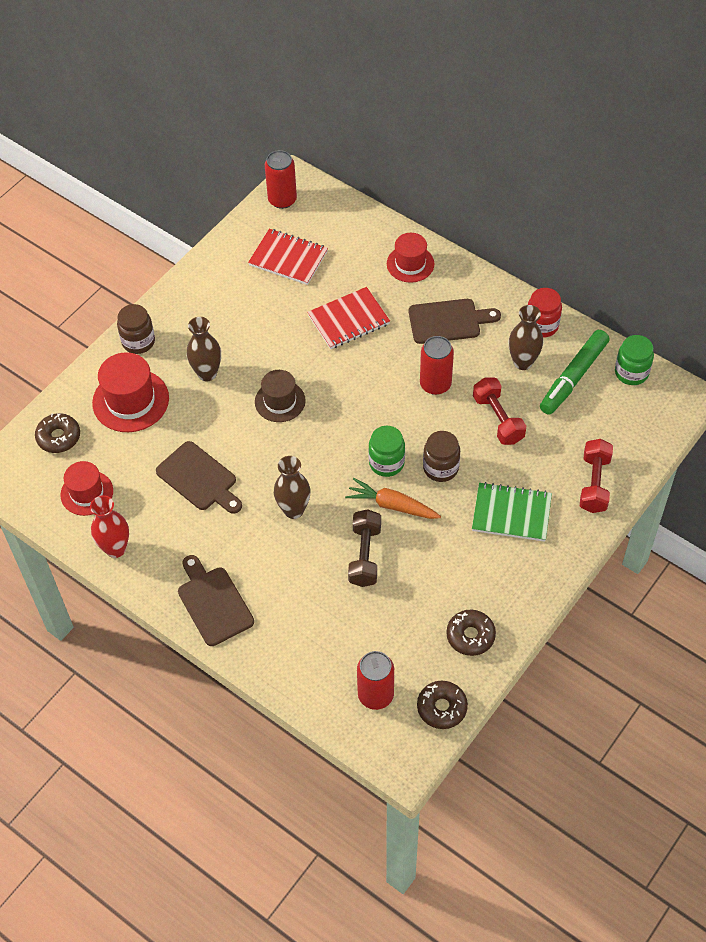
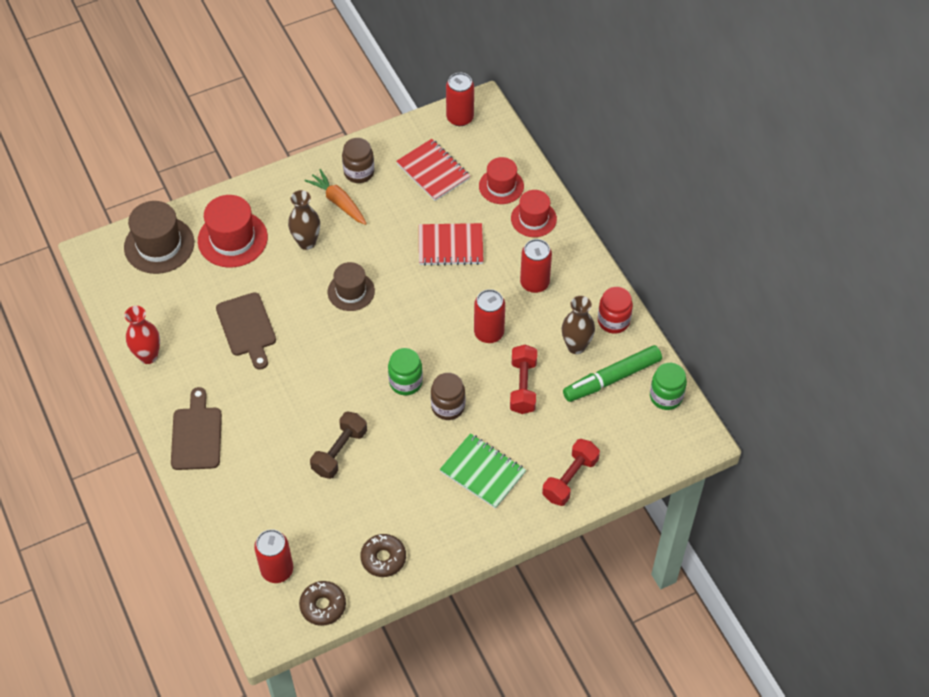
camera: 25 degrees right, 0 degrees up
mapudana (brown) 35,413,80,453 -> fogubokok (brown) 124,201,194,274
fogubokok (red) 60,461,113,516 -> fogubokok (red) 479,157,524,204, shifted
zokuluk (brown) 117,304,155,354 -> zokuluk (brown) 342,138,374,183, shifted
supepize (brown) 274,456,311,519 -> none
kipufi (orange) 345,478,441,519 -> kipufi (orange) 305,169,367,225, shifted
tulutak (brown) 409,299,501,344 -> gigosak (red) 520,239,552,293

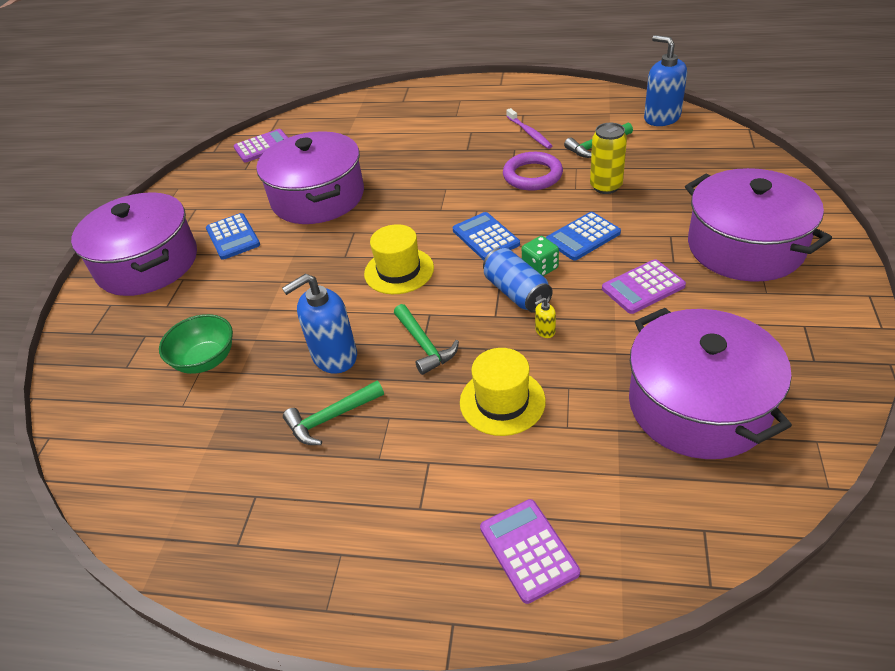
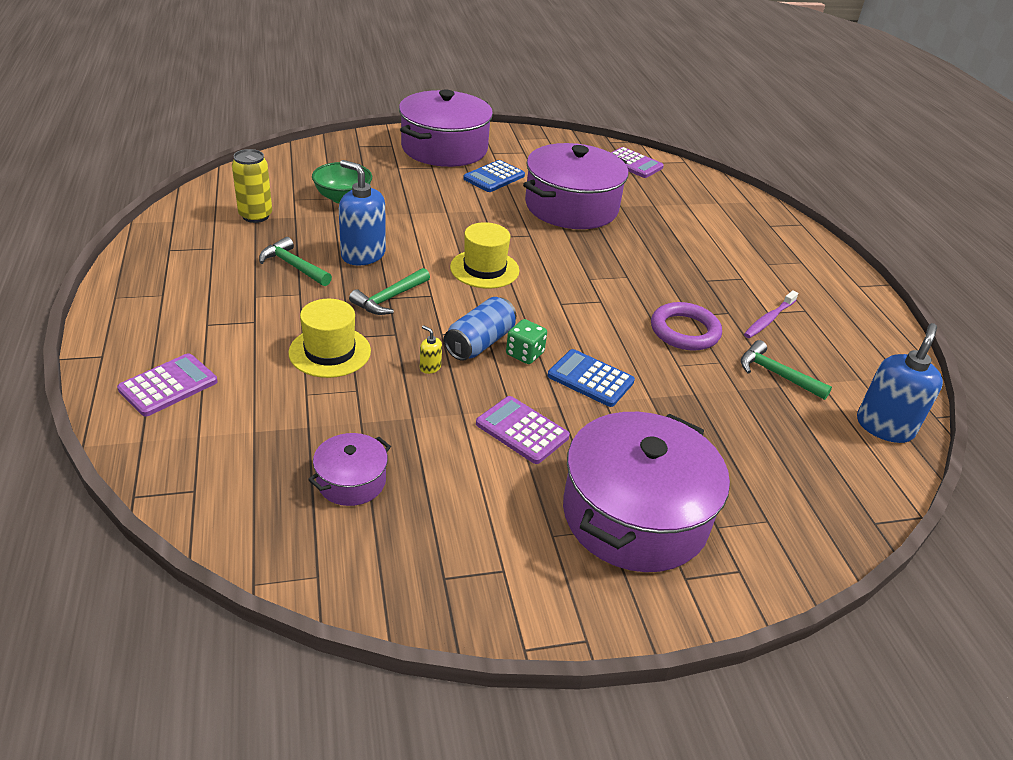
camera: 60 degrees right, 5 degrees down
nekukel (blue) 453,212,520,260 -> none
gigosak (yellow) 590,123,627,194 -> gigosak (yellow) 232,149,272,223, shifted
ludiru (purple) 629,308,792,459 -> ludiru (purple) 308,433,391,506, x0.47

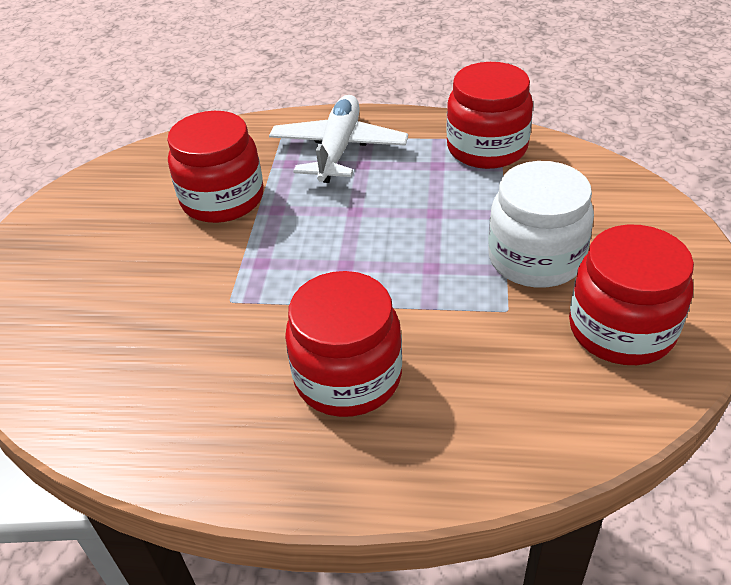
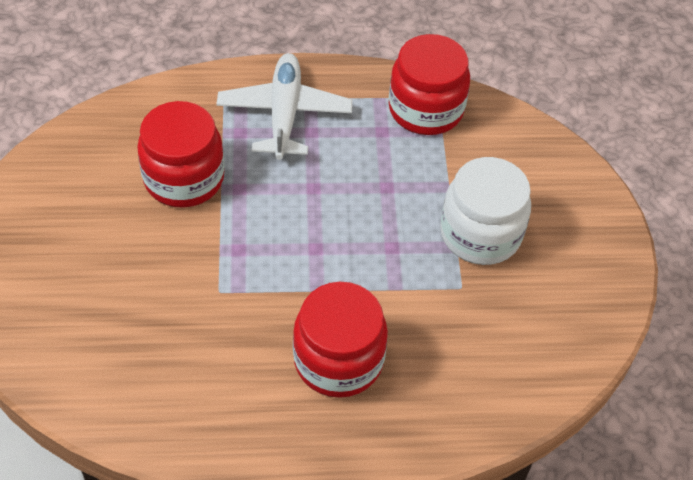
camera: 15 degrees left, 10 degrees up
zokuluk (red) 569,224,694,365 -> none

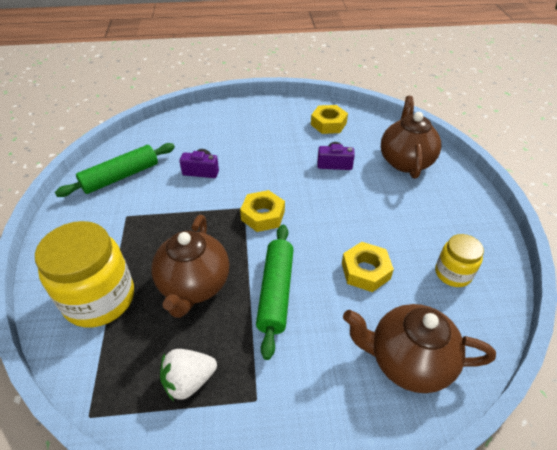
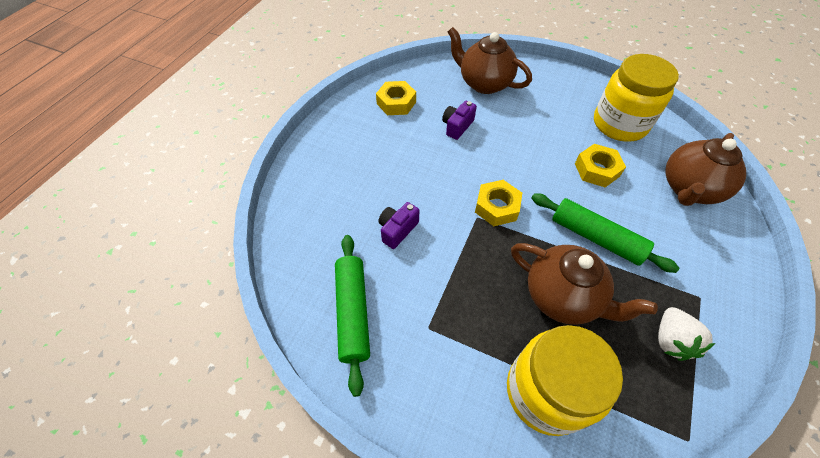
camera: 60 degrees left, 10 degrees up
zokuluk (yellow) 435,234,484,287 -> zokuluk (yellow) 594,54,679,142, x1.84

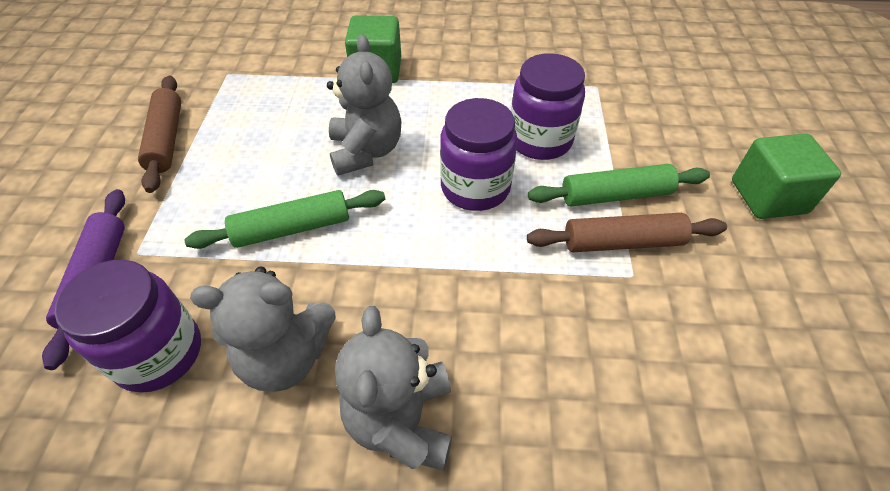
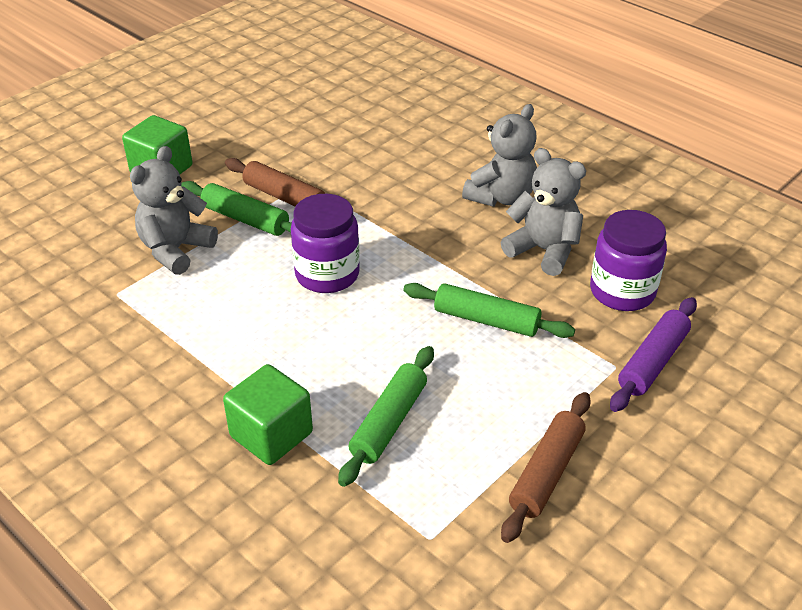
camera: 140 degrees left, 10 degrees down
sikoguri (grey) 327,35,402,176 -> sikoguri (grey) 130,146,218,275, shifted
zokuluk (purple) 511,53,585,160 -> none
none -> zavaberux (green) 338,346,434,487

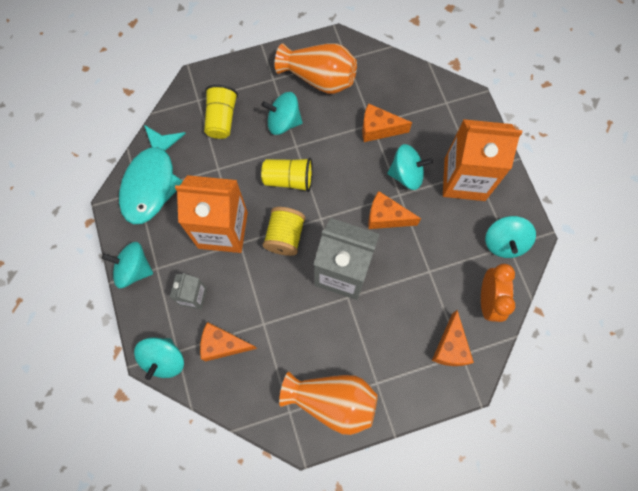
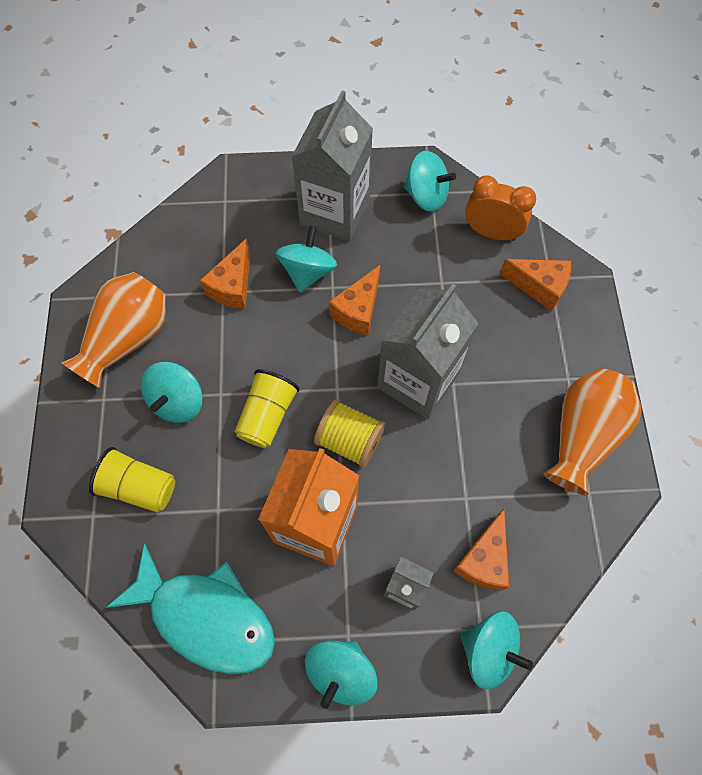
camera: 75 degrees left, 5 degrees down
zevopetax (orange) 443,119,522,201 -> zevopetax (grey) 292,90,373,241

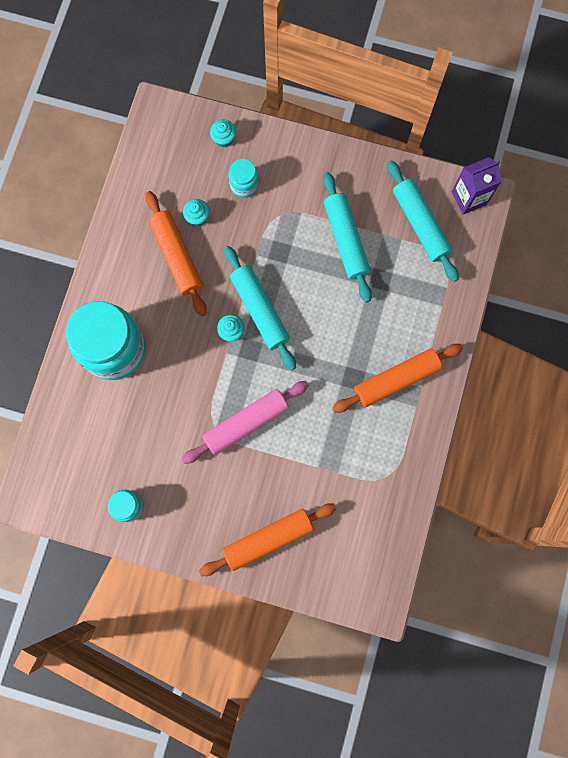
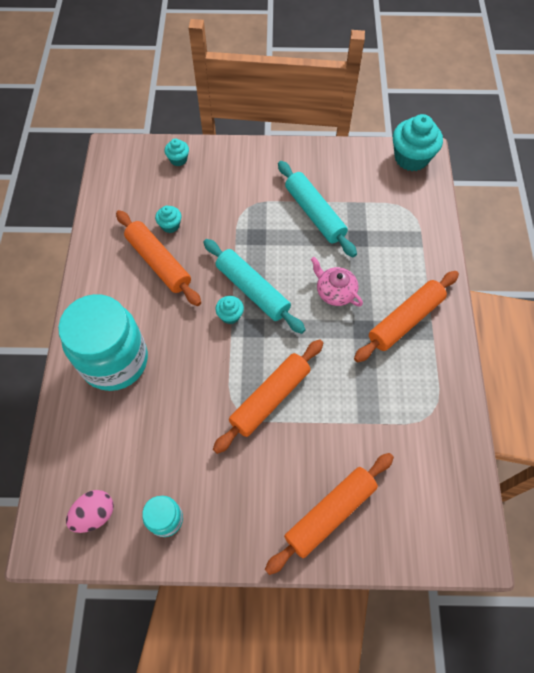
camera: 15 degrees left, 15 degrees down
zavaberux (pink) 182,381,309,464 -> zavaberux (orange) 213,339,323,454
zokuluk (turquoise) 229,159,259,198 -> none
zavaberux (turquoise) 387,160,459,282 -> none
zevopetax (purple) 452,157,502,215 -> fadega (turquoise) 393,114,443,171
none -> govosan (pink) 66,490,114,533
none -> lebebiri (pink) 311,257,363,306

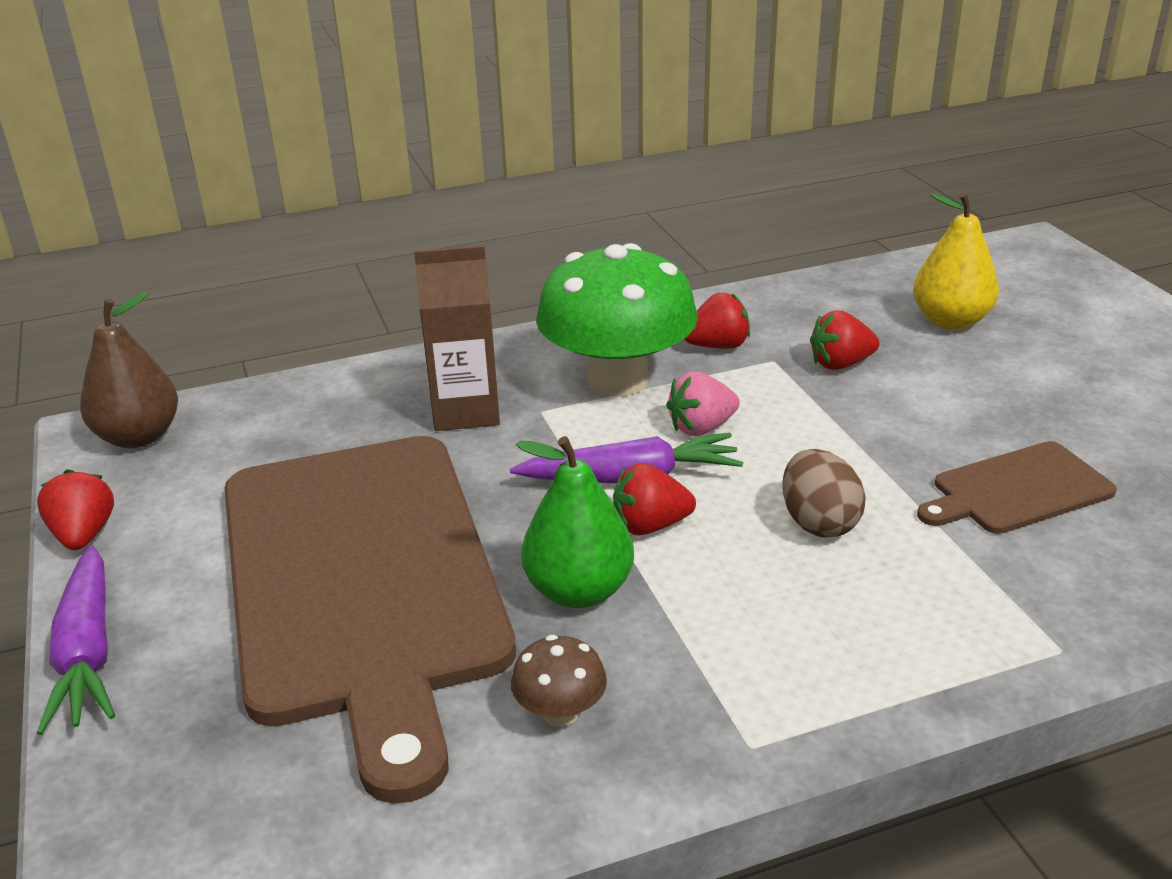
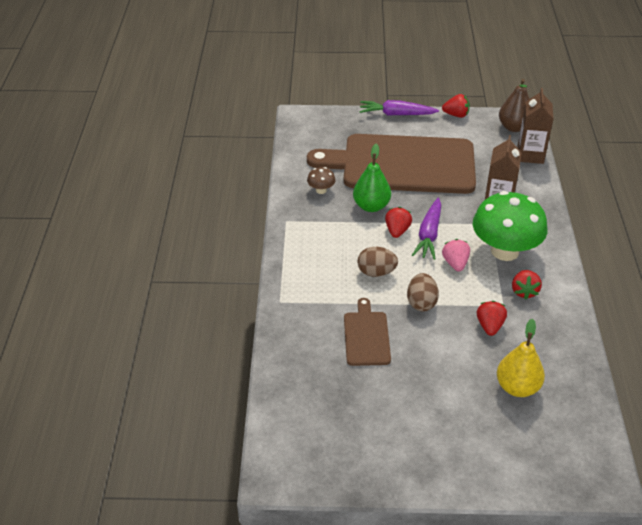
camera: 110 degrees right, 10 degrees up
none -> govosan (brown) 407,273,439,311
none -> zevopetax (brown) 517,88,554,164

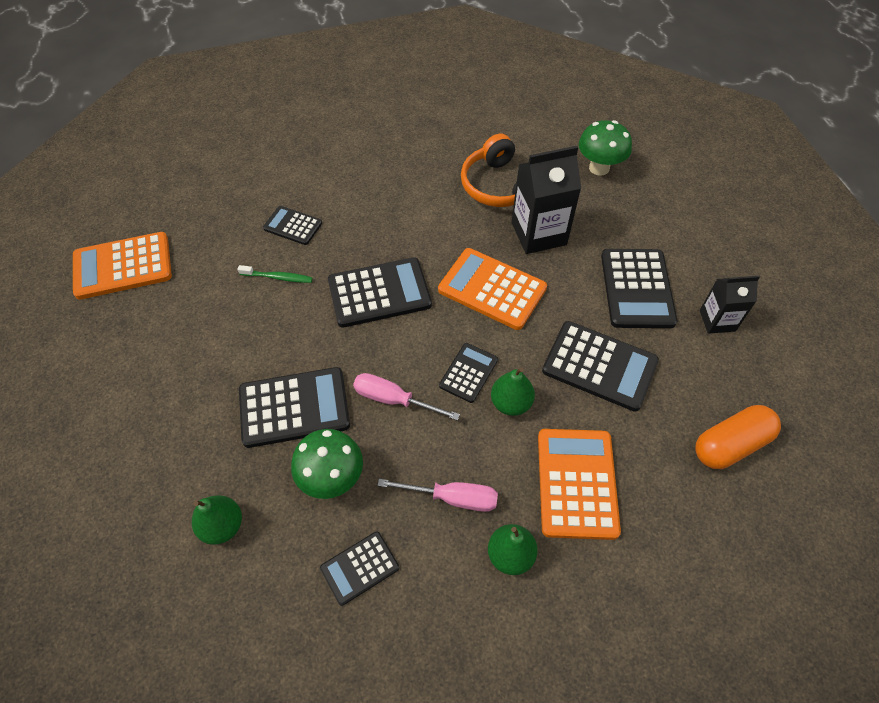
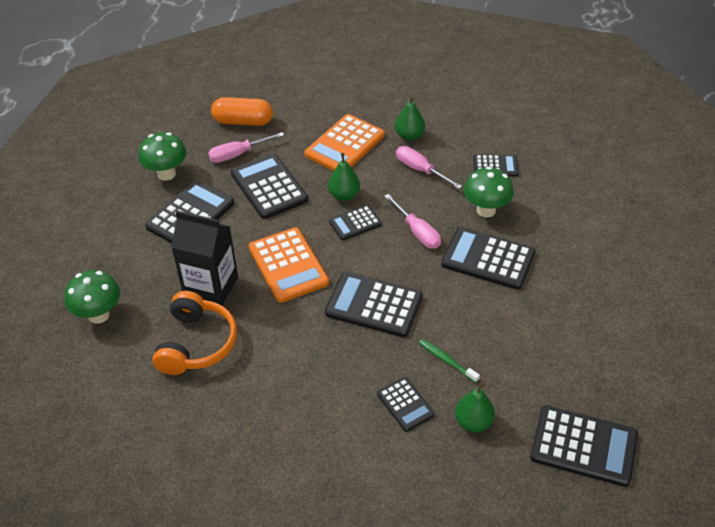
camera: 145 degrees left, 10 degrees down
nekukel (orange) 73,232,172,300 -> nekukel (black) 530,405,638,487
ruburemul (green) 192,495,242,545 -> ruburemul (green) 455,382,495,432, shifted
zevopetax (black) 700,276,760,334 -> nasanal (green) 139,132,186,181
none -> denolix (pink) 208,132,284,163

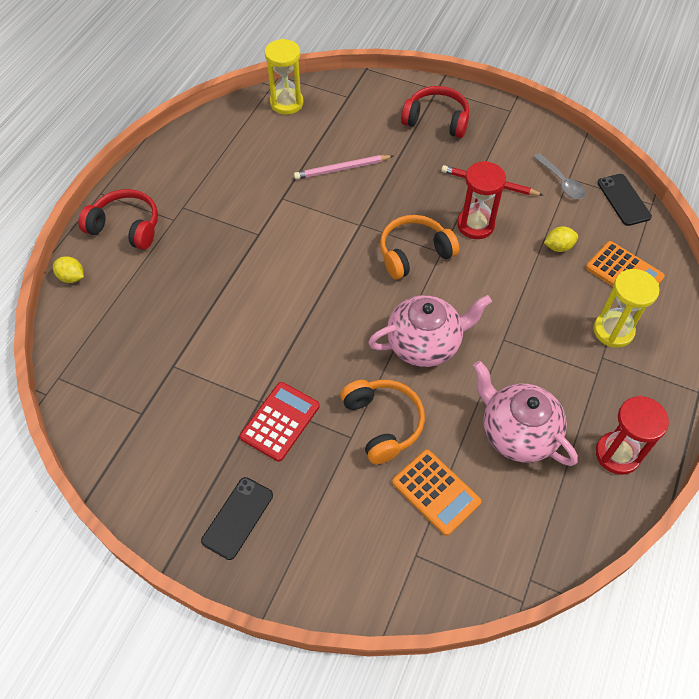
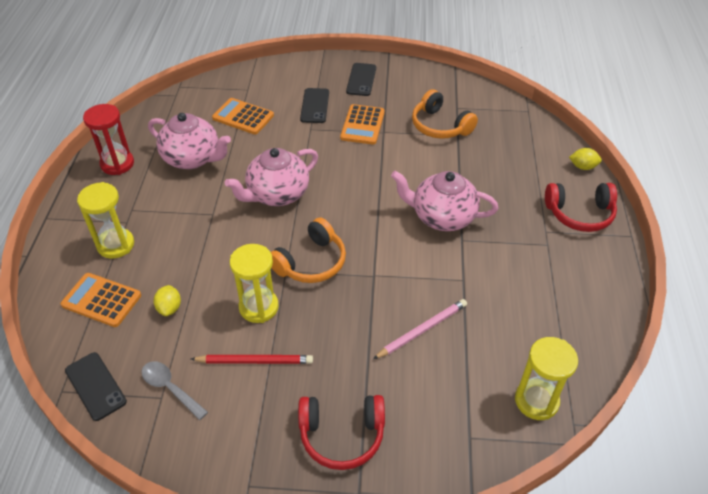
camera: 160 degrees right, 10 degrees down
nekukel (red) 240,382,320,462 -> nekukel (orange) 340,104,385,145
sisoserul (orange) 340,380,425,464 -> sisoserul (orange) 412,89,478,139, shifted
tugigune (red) 457,161,506,239 -> tugigune (yellow) 230,244,279,323
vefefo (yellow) 544,226,578,252 -> vefefo (yellow) 154,285,181,316, 60 degrees counterclockwise
none -> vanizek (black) 300,88,329,123
none -> lebebiri (pink) 391,171,498,231

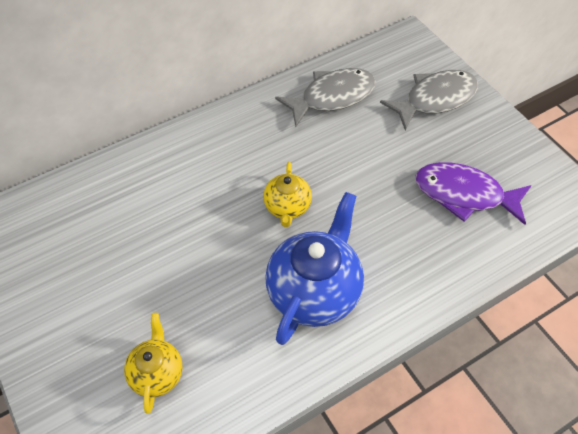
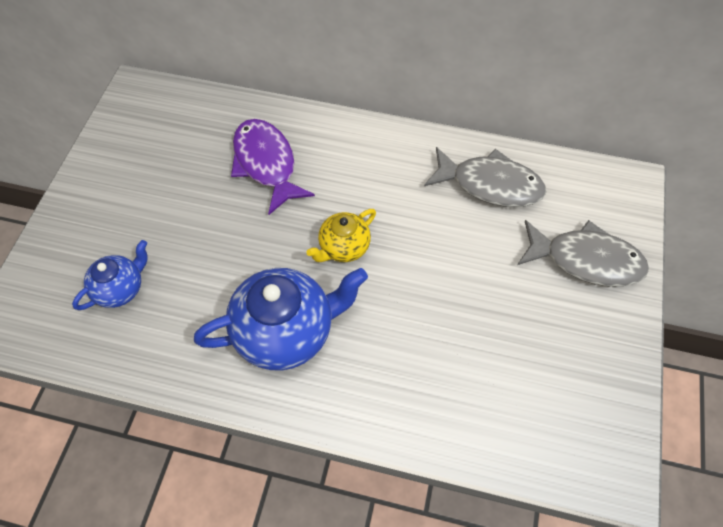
camera: 45 degrees right, 5 degrees up
lebebiri (yellow) 124,313,182,414 -> lebebiri (blue) 72,240,148,310
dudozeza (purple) 415,162,531,225 -> dudozeza (purple) 231,119,315,215, shifted

